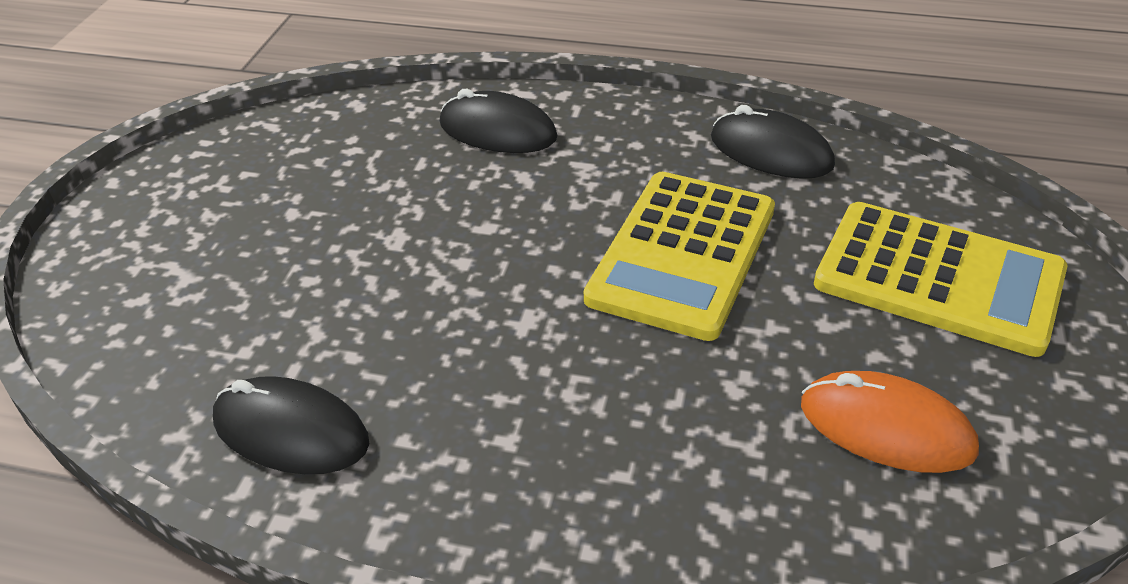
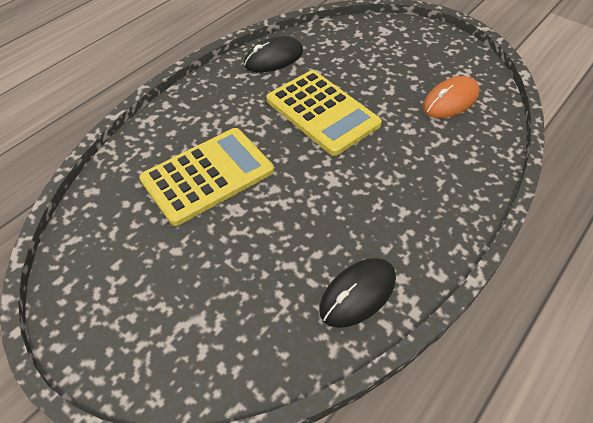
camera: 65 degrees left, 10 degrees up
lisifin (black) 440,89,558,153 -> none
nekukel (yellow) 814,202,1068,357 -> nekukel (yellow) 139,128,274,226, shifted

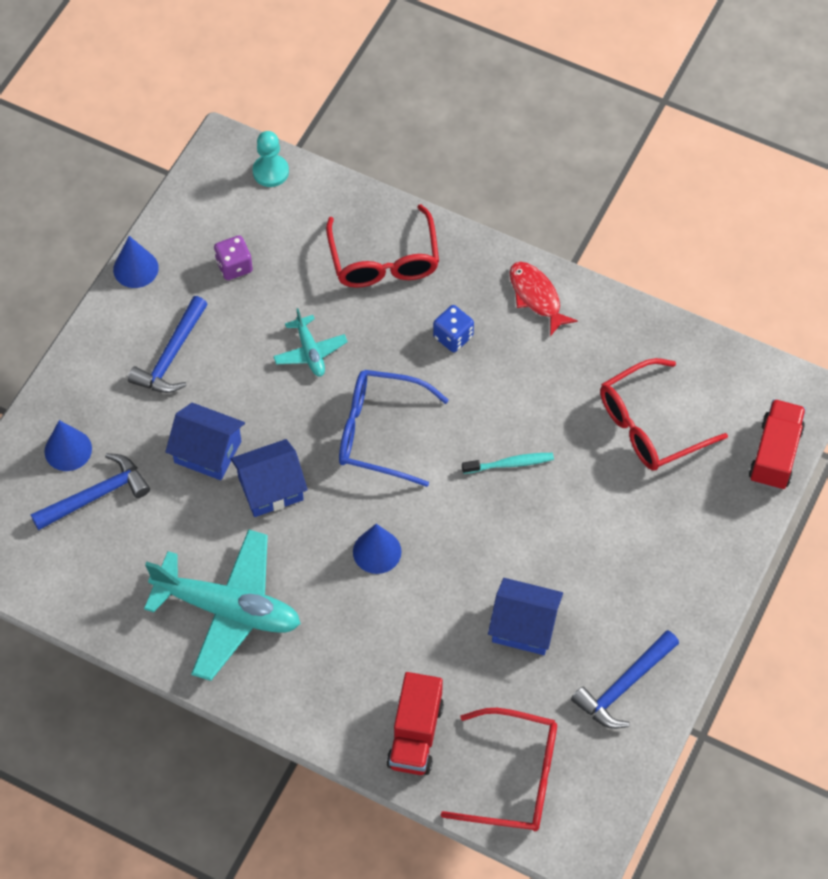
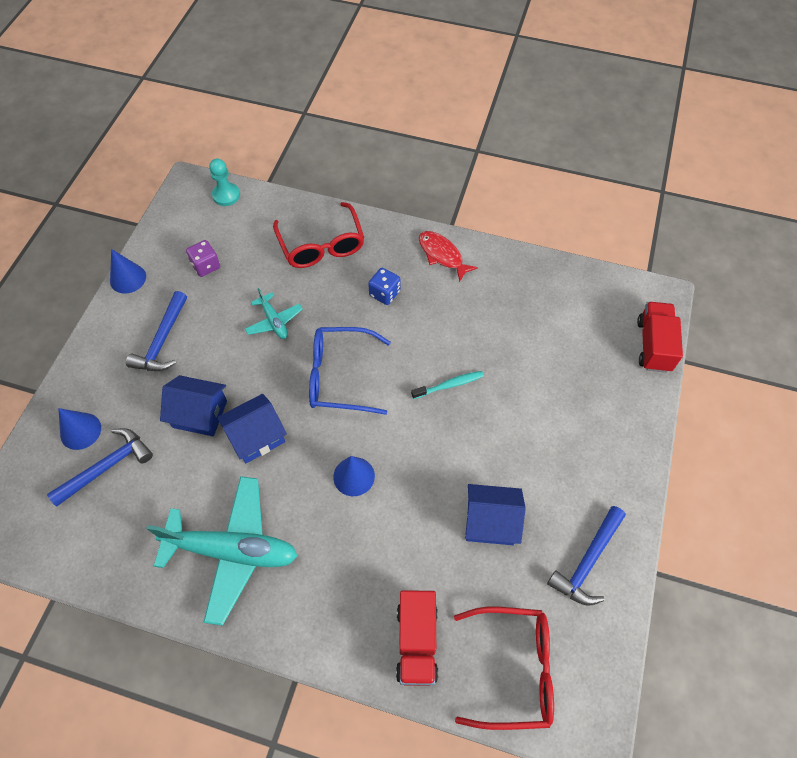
camera: 10 degrees left, 0 degrees up
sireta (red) 600,358,728,471 -> none

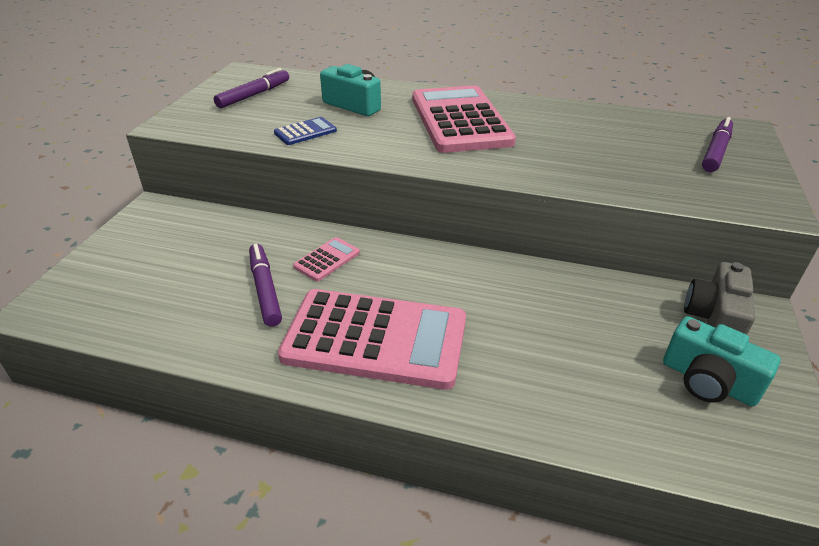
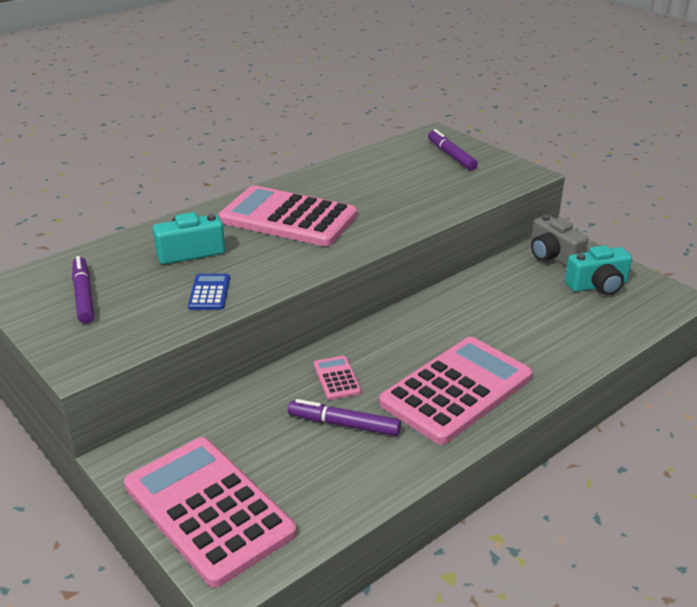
camera: 55 degrees left, 5 degrees down
none -> nekukel (pink) 124,437,297,588

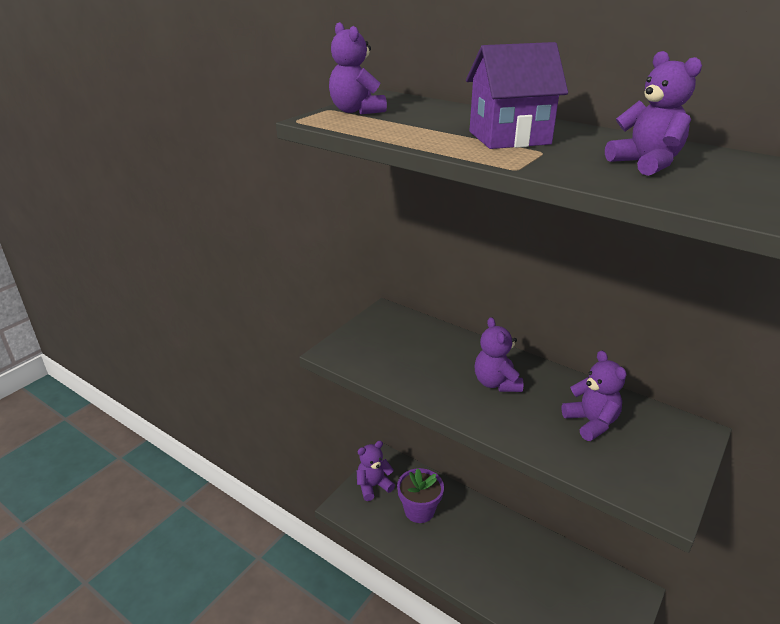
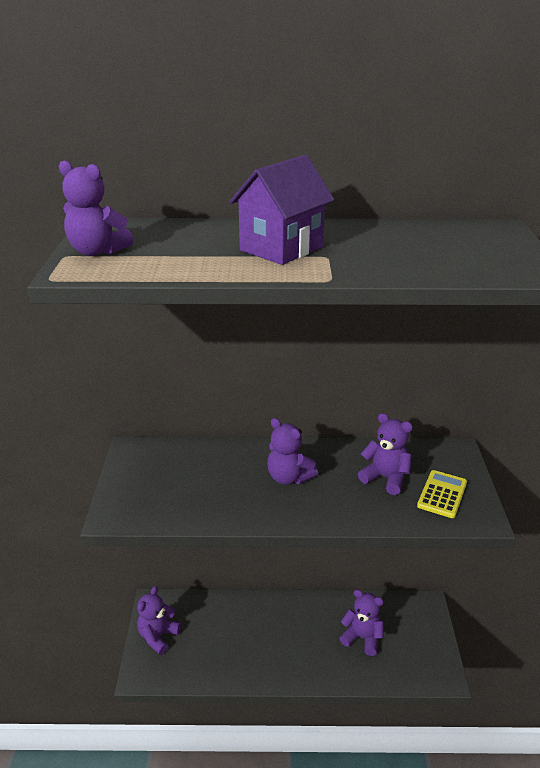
camera: 35 degrees left, 0 degrees up
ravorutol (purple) 397,468,444,523 -> none
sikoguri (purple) 605,51,702,176 -> sikoguri (purple) 339,590,384,656, shifted
none -> nekukel (yellow) 417,470,467,518

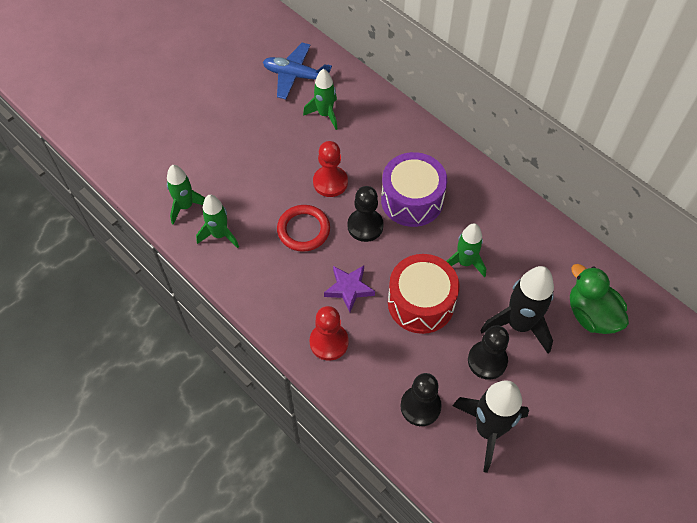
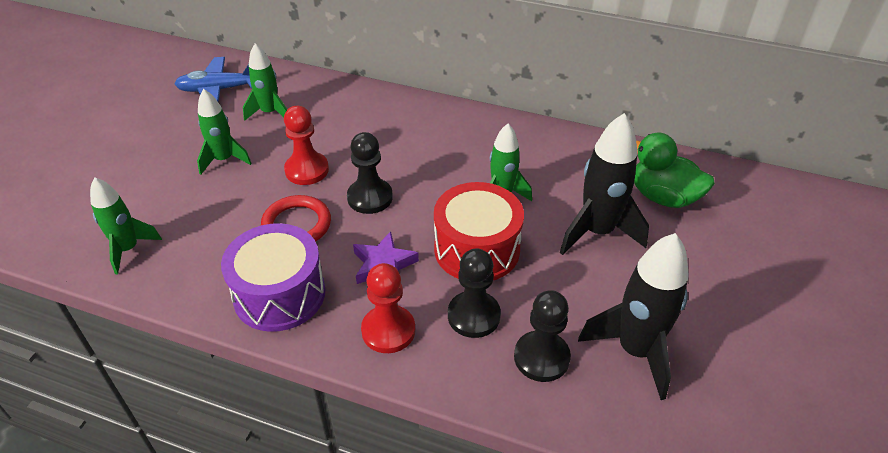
camera: 25 degrees left, 15 degrees down
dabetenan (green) 196,194,239,248 -> dabetenan (green) 197,89,252,175, shifted
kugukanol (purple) 381,152,447,227 -> kugukanol (purple) 221,223,326,332, shifted
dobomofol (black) 468,325,509,380 -> dobomofol (black) 448,249,501,338, shifted

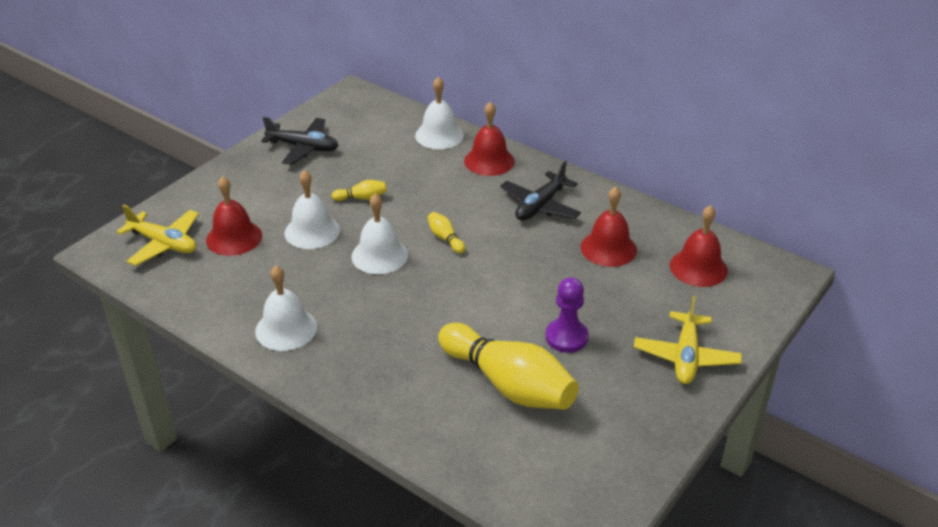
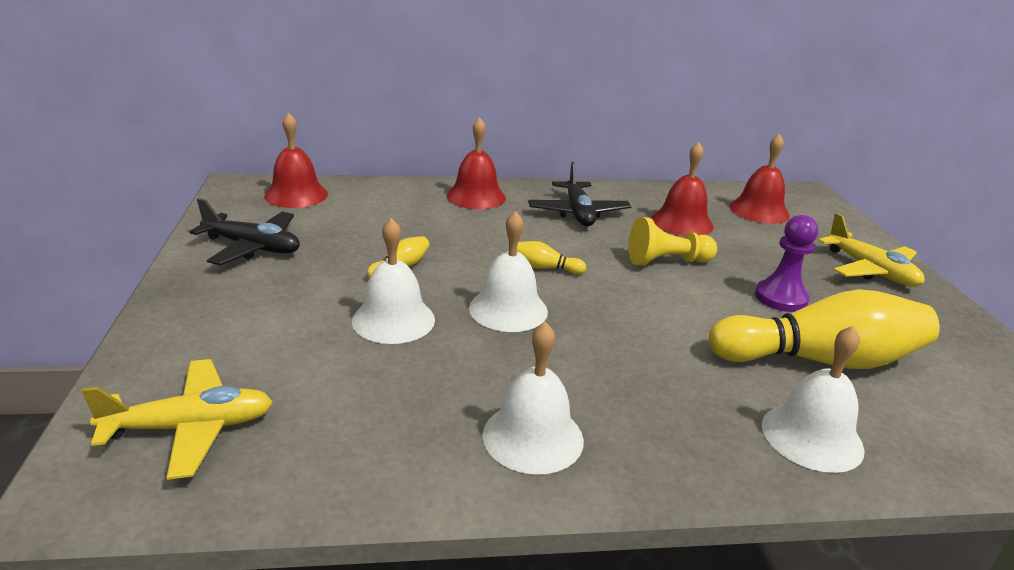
camera: 45 degrees left, 10 degrees down
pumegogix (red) 206,176,262,256 -> pumegogix (red) 264,113,328,208, shifted
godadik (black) 261,116,339,165 -> godadik (black) 190,198,300,265, 45 degrees clockwise
pumegogix (white) 415,77,464,149 -> pumegogix (white) 762,326,865,473, shifted
none -> dobomofol (yellow) 628,217,717,266

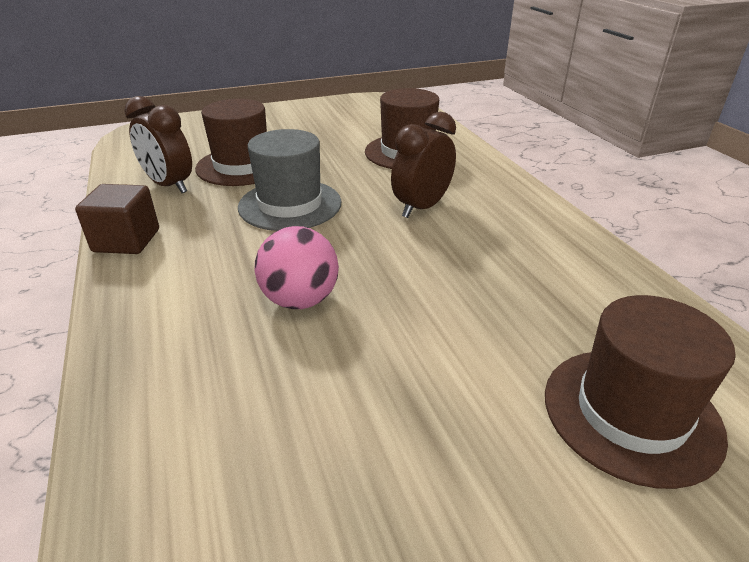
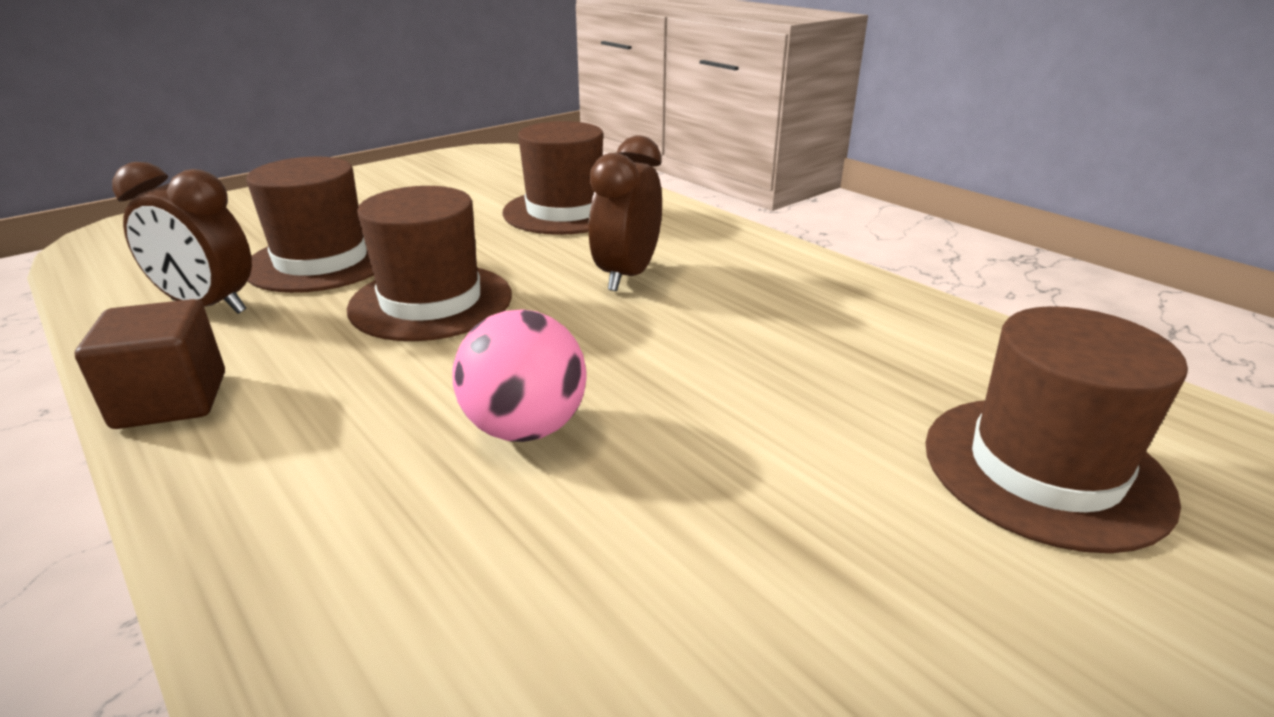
camera: 20 degrees left, 5 degrees down
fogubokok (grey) 238,129,341,231 -> fogubokok (brown) 347,186,512,341

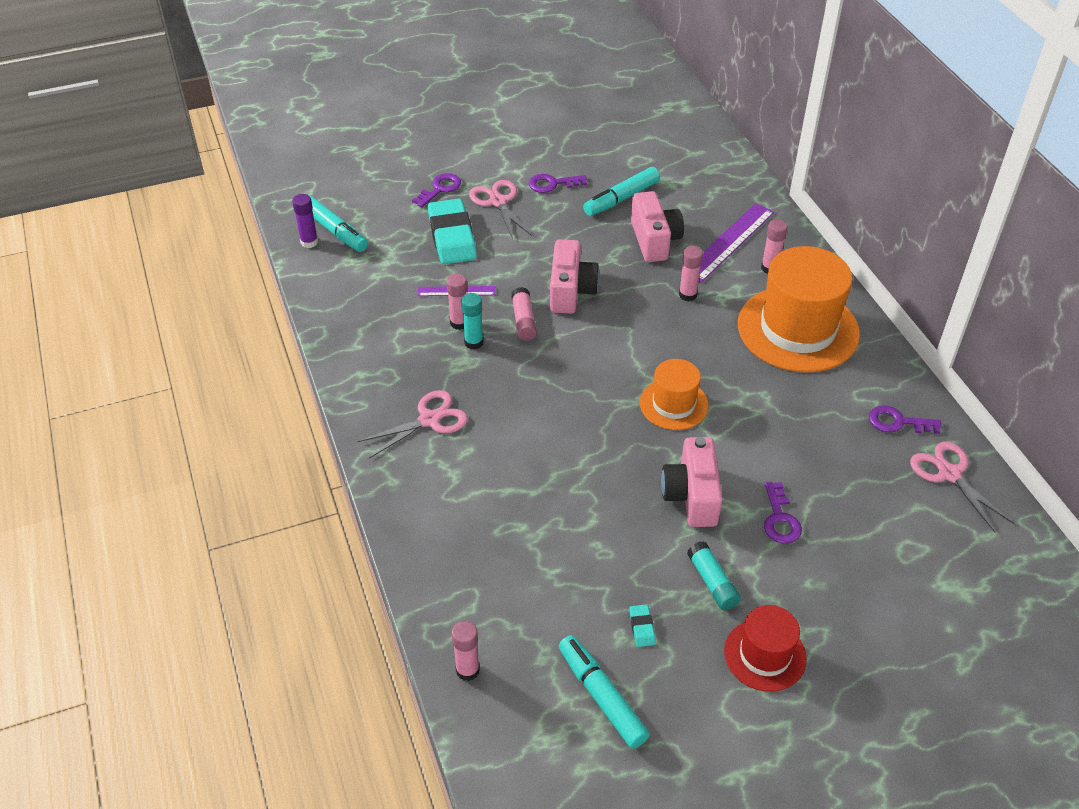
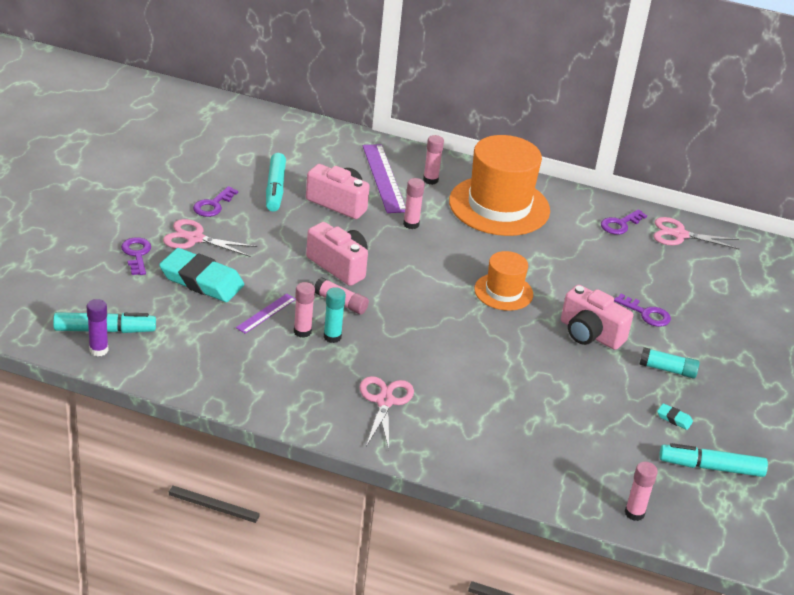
camera: 55 degrees left, 10 degrees down
fogubokok (red) 724,605,807,692 -> none

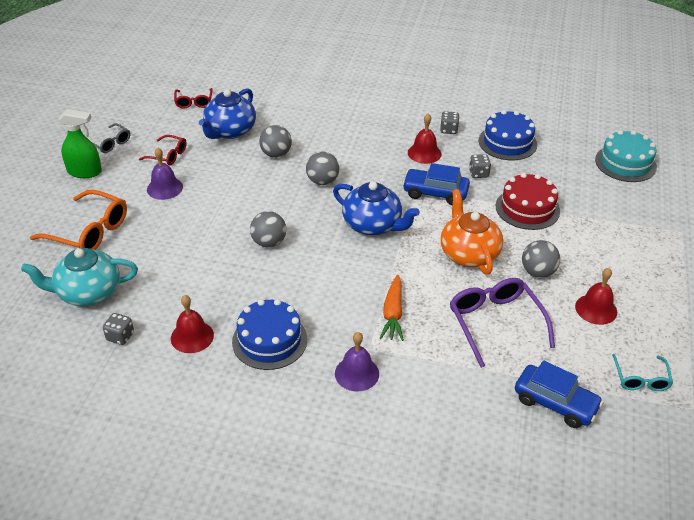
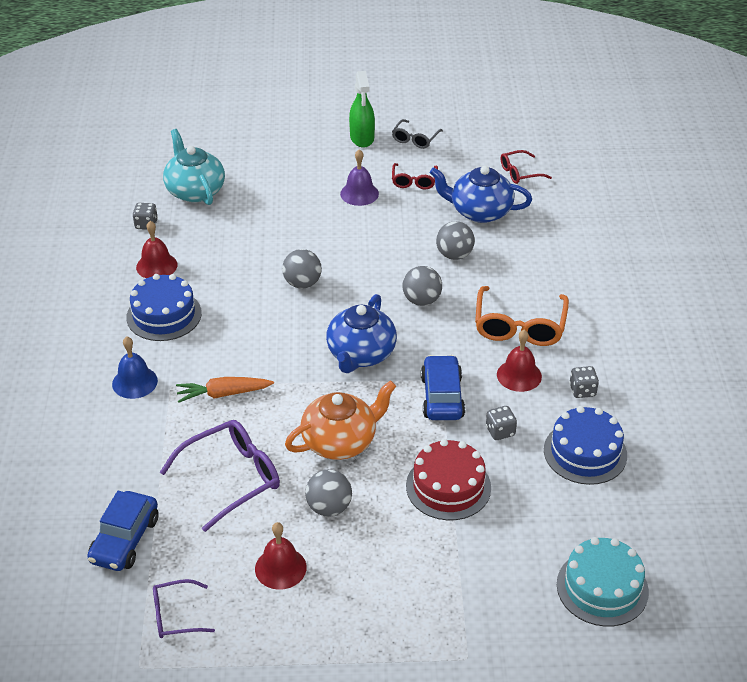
camera: 75 degrees right, 0 degrees up
sireta (orange) 30,189,127,250 -> sireta (orange) 475,286,569,346, shifted
pumegogix (purple) 335,332,379,392 -> pumegogix (blue) 112,337,158,399
sireta (turquoise) 612,354,673,391 -> sireta (purple) 153,579,215,638

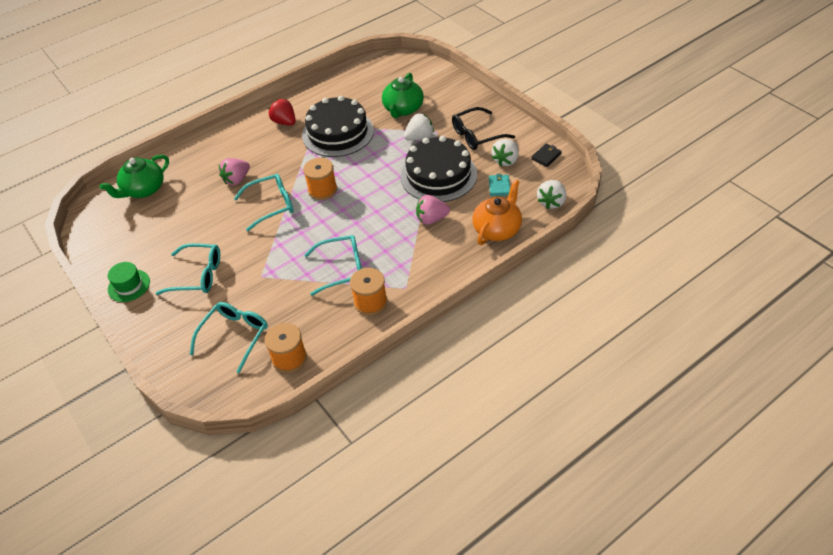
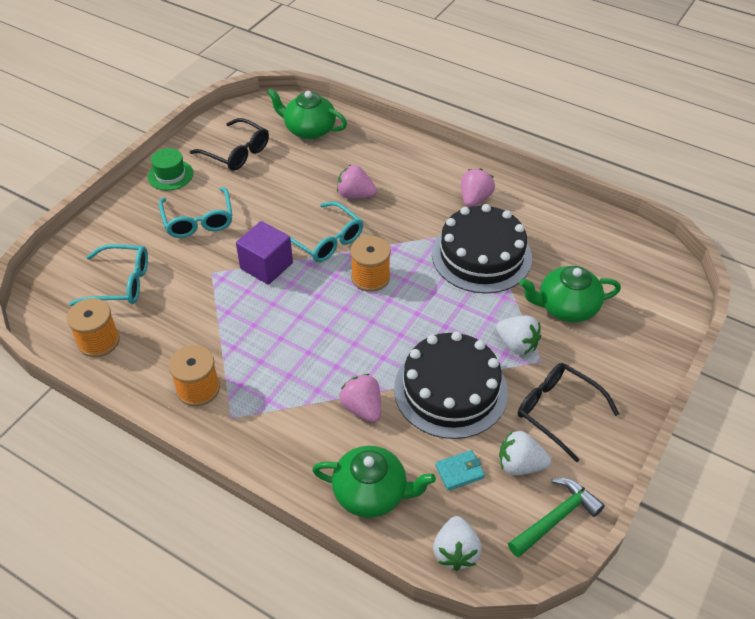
camera: 65 degrees right, 0 degrees up
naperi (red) 268,99,296,126 -> naperi (pink) 461,169,495,207
sireta (turquoise) 304,235,362,296 -> none
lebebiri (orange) 472,179,522,245 -> lebebiri (green) 312,446,436,518
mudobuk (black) 531,144,562,167 -> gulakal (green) 508,478,605,557
naperi (white) 537,180,566,209 -> naperi (white) 433,516,482,571, 90 degrees counterclockwise
none -> sireta (black) 190,118,269,171
none -> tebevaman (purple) 236,221,293,285

